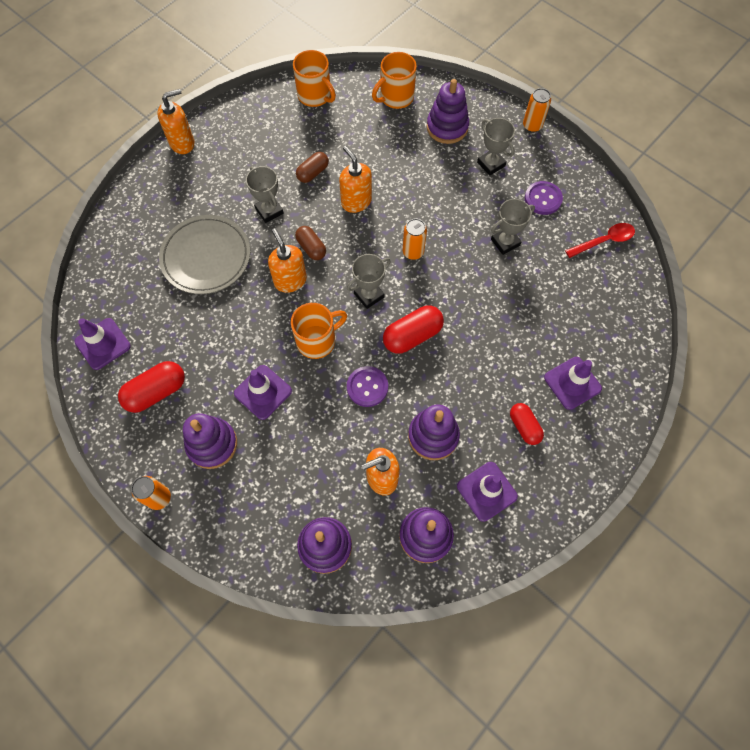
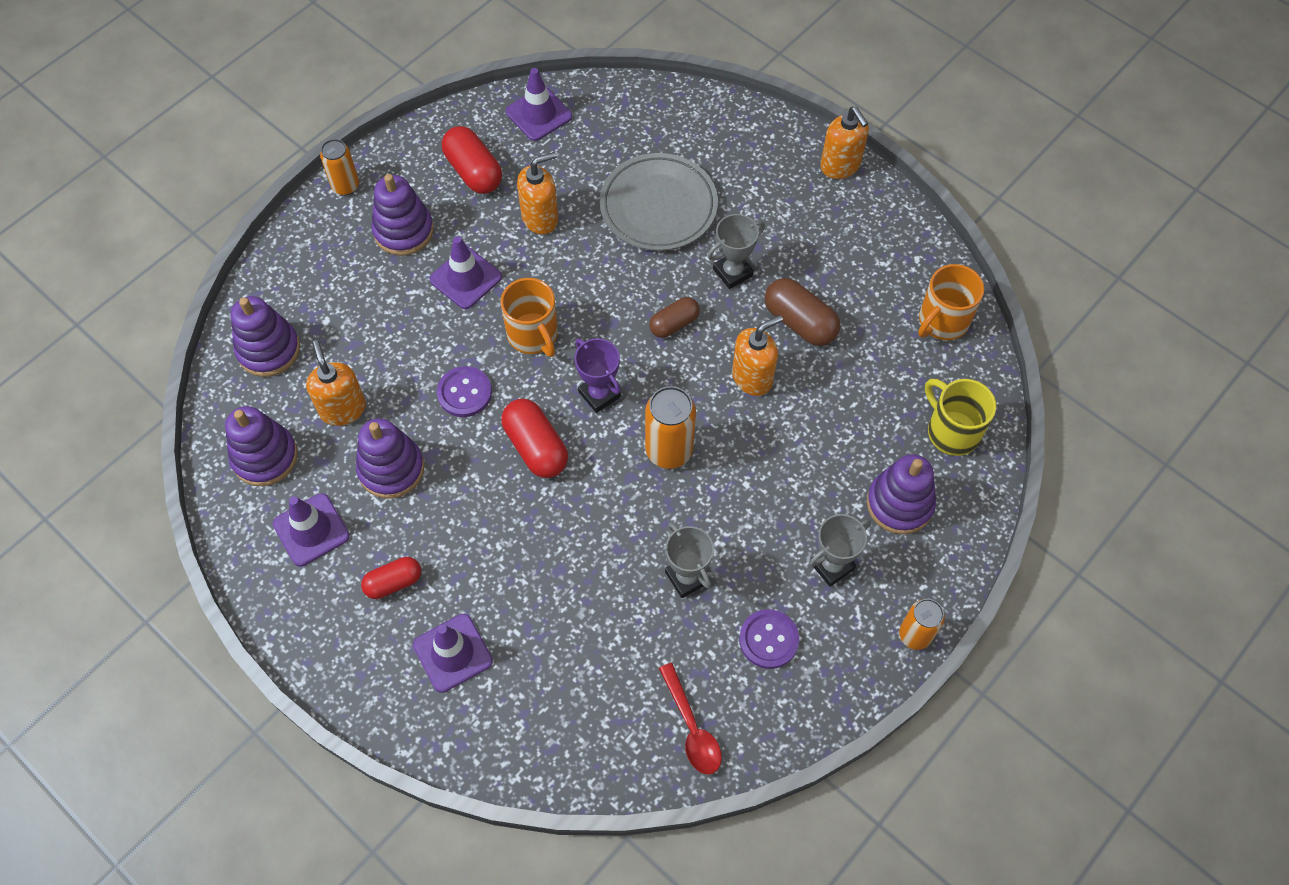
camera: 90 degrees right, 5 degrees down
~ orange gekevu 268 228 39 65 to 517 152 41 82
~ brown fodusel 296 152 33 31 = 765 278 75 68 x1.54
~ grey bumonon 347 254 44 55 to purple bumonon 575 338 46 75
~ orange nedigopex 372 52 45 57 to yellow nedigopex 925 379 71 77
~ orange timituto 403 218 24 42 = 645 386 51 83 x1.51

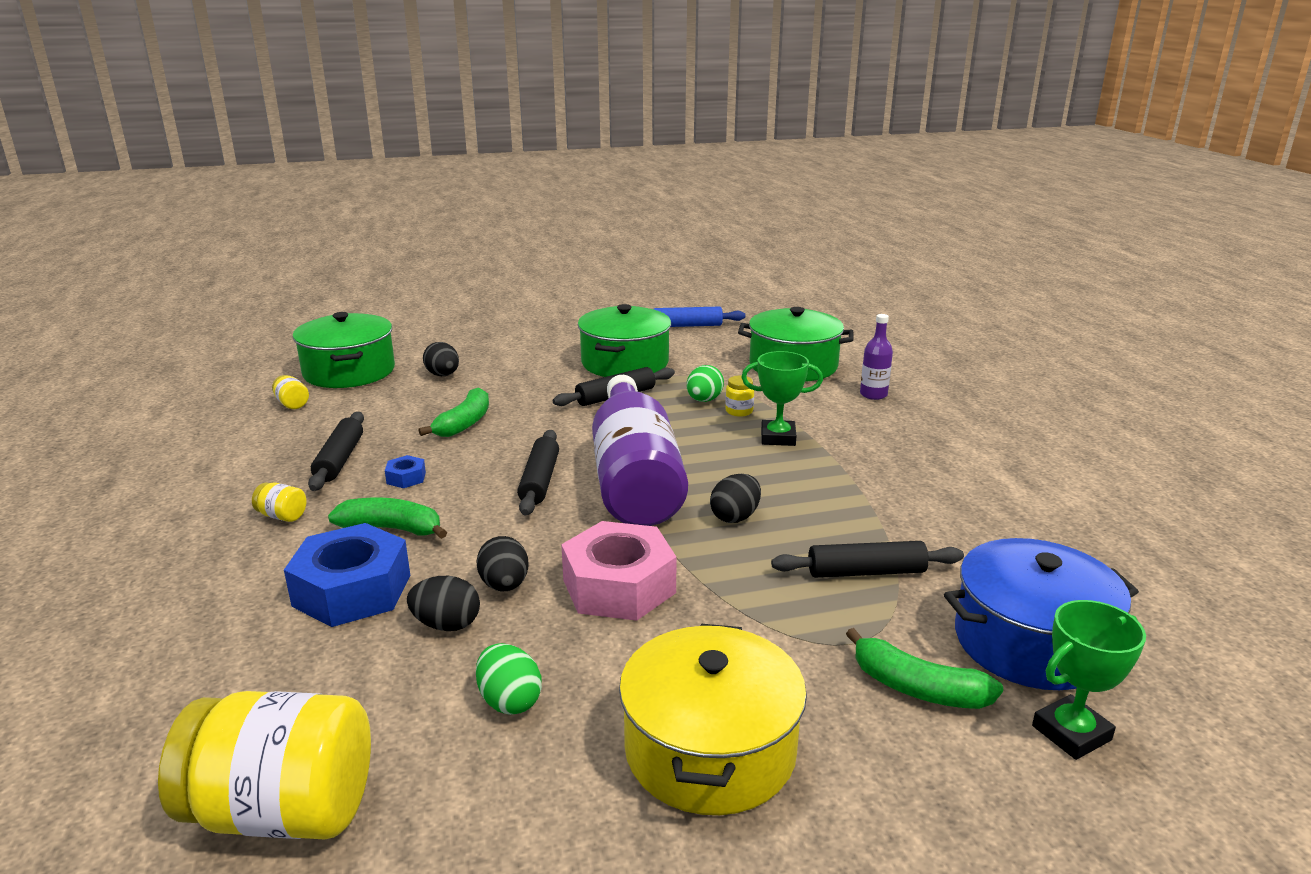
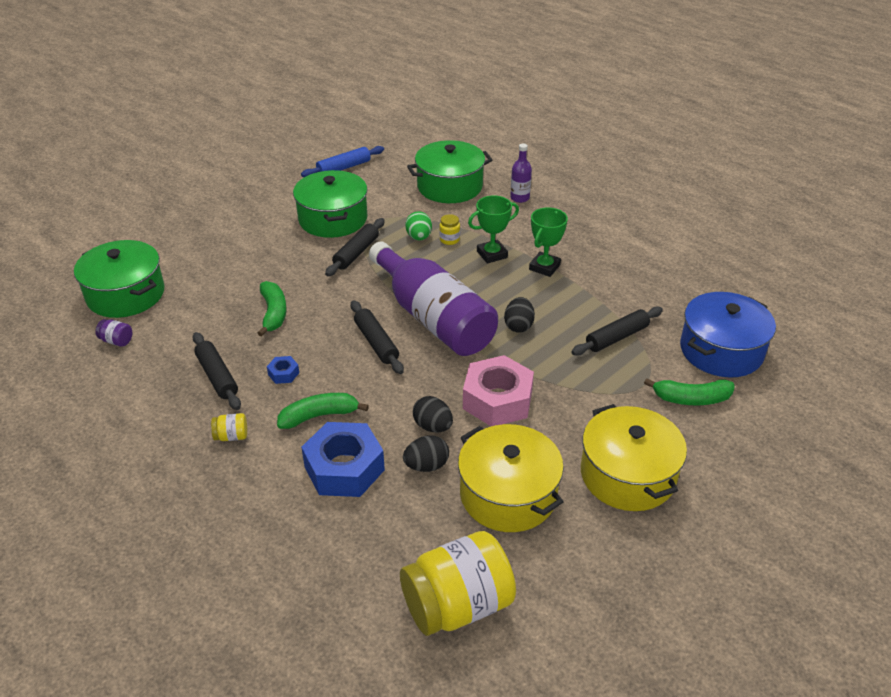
camera: 30 degrees left, 15 degrees up
~ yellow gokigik 272 375 37 34 to purple gokigik 95 319 37 28
- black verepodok 423 342 36 34
~ green verepodok 476 643 66 72 to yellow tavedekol 458 424 106 108
~ green bumonon 1032 600 114 160 to 529 208 39 69

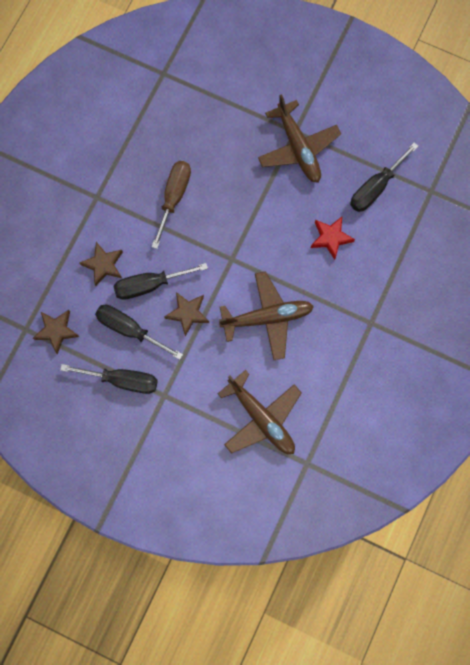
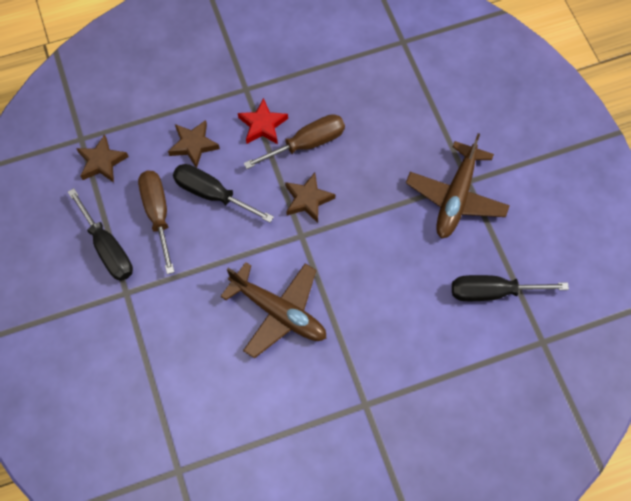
camera: 45 degrees right, 10 degrees down
~ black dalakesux 95 305 88 55 to brown dalakesux 138 171 36 103
~ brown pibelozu 164 292 45 44 to 285 173 50 50
- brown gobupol 218 370 84 84
~ red pibelozu 311 217 44 43 to 238 98 50 46

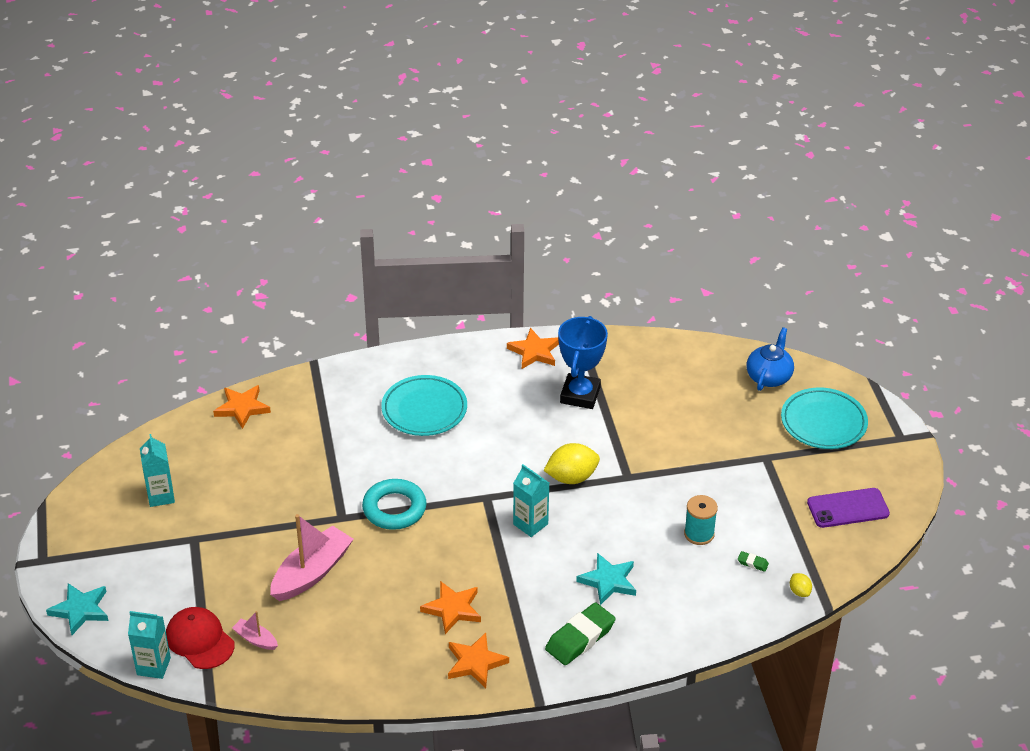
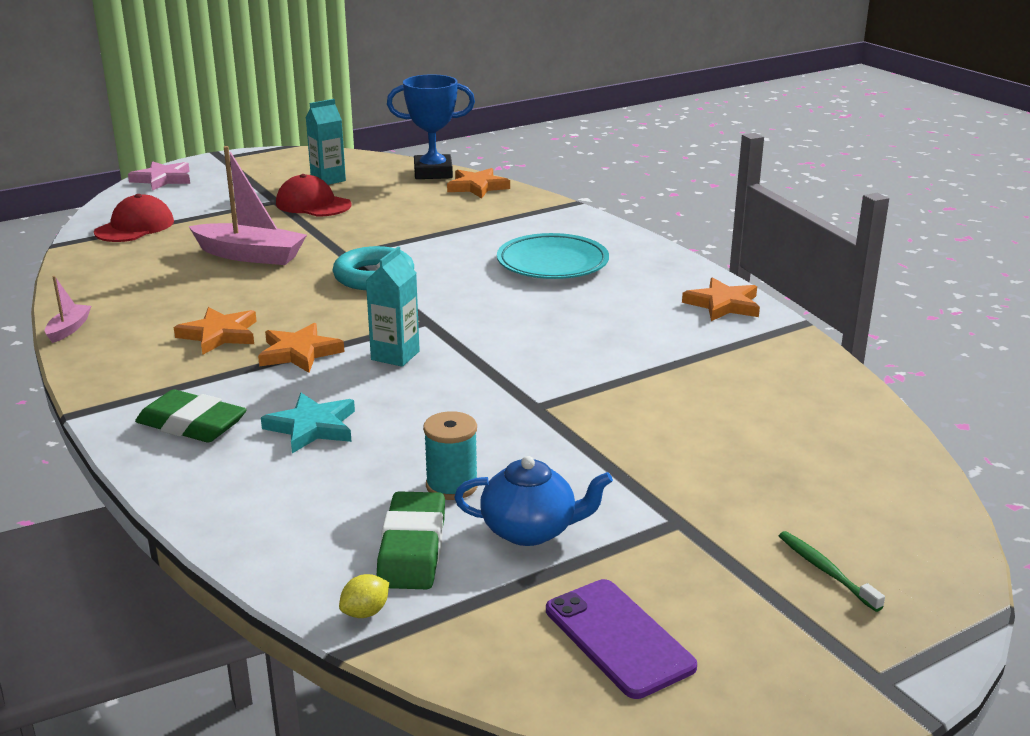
camera: 70 degrees right, 15 degrees down
~ turquoise pibelozu 46 583 63 52 to pink pibelozu 128 161 62 30
- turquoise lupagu 128 611 43 68
~ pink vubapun 232 611 46 39 to 45 276 46 67
~ orange pibelozu 448 633 61 55 to 258 323 86 50
- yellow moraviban 543 443 57 41
~ blue bumonon 558 316 50 93 to 387 75 88 104
~ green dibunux 738 551 31 21 = 377 491 68 98 x2.34
~ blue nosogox 747 327 47 64 to 454 456 159 90
~ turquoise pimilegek 781 388 87 61 to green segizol 779 531 106 81
+ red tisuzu 276 174 75 42

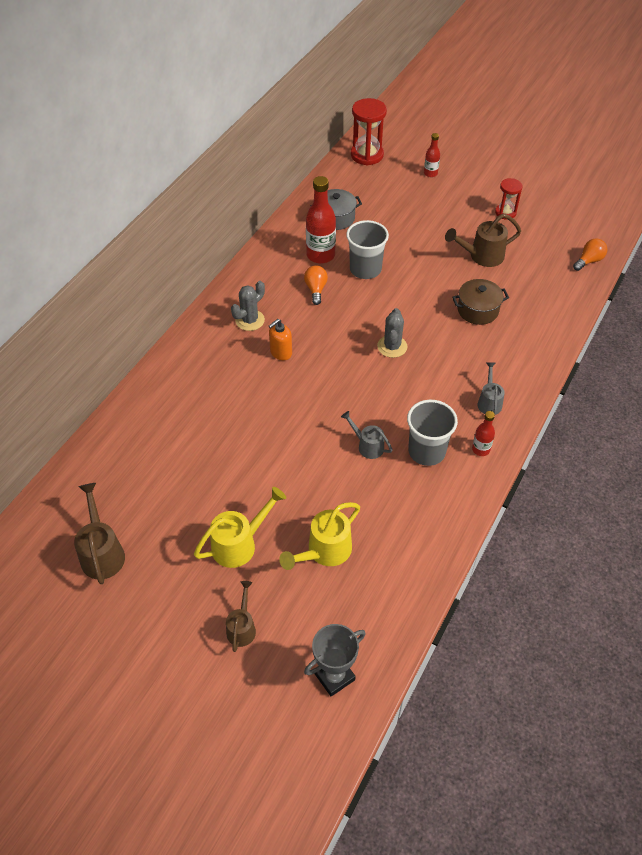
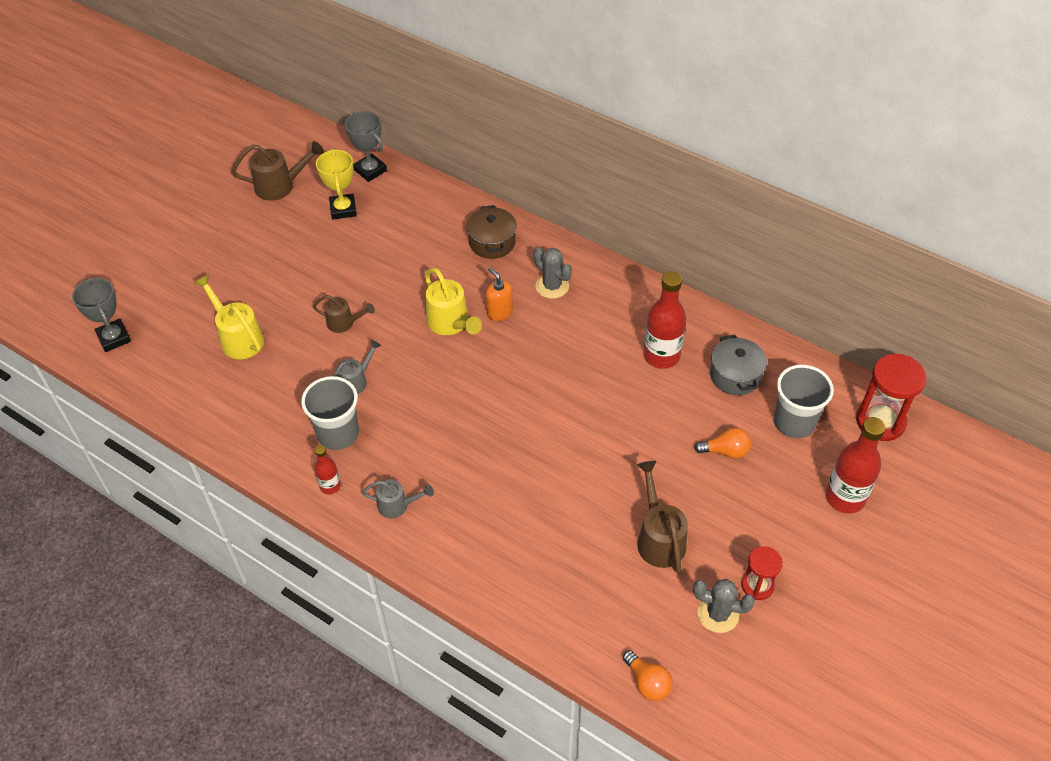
camera: 95 degrees right, 0 degrees up
~ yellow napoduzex 194 487 92 81 to 424 268 58 67
~ brown napoduzex 226 581 30 71 to 313 295 62 38
~ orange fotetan 304 265 24 40 to 694 428 57 31
~ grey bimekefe 346 220 43 59 to 774 365 60 73
~ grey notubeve 377 308 30 50 to 693 579 62 54
~ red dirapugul 424 133 16 44 = 826 417 60 96 x1.87
~ brown tavedekol 452 279 57 46 to 466 205 51 54
+ yellow bumonon 316 149 41 70
+ grey bumonon 345 111 42 71

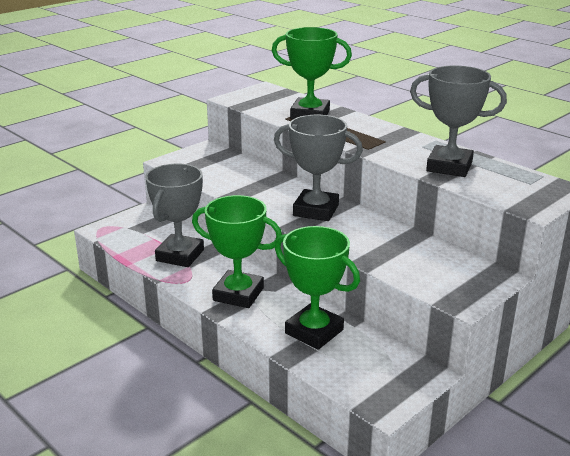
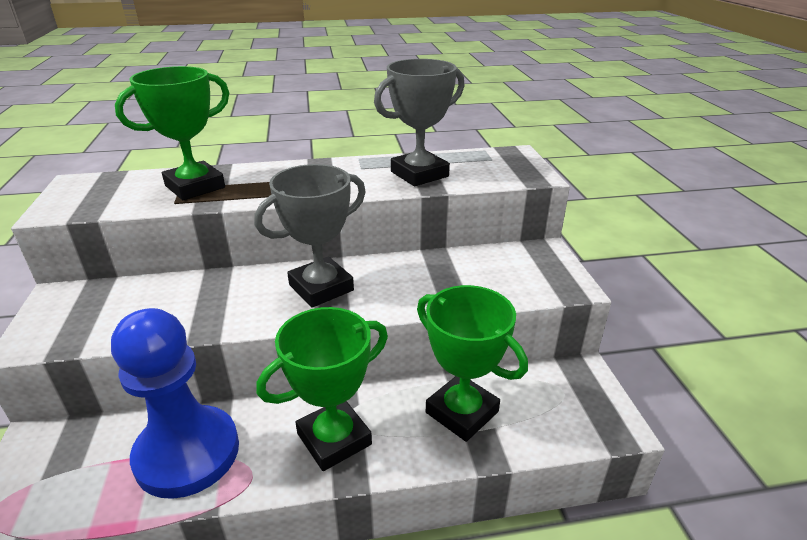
camera: 55 degrees left, 5 degrees up
~ grey bumonon 145 164 59 103 to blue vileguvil 111 308 128 191
~ green bumonon 275 226 85 124 = 417 285 111 157 60 degrees clockwise

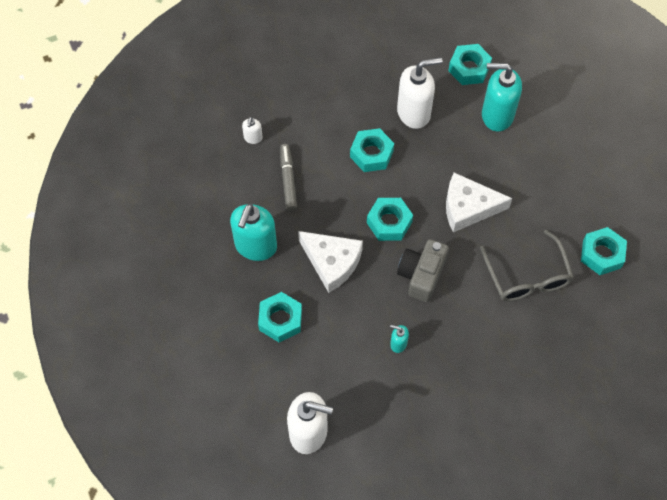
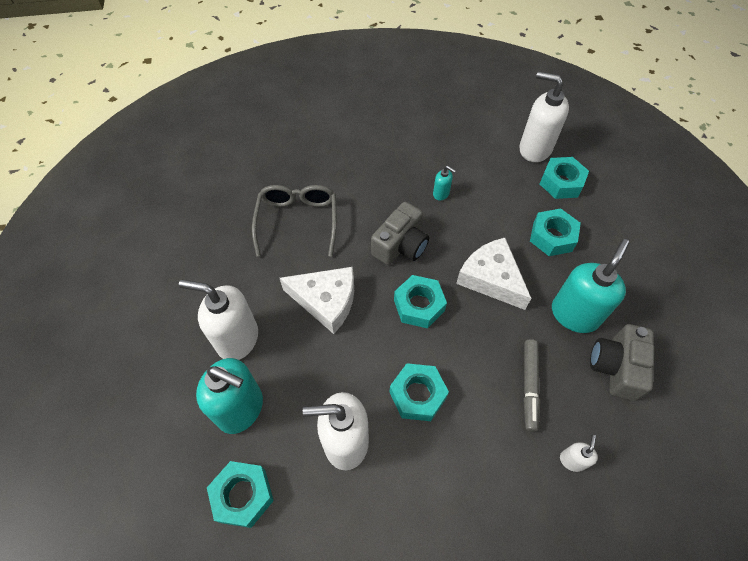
camera: 165 degrees left, 5 degrees down
~ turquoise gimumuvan 581 227 46 48 to 540 157 49 42
+ white gekevu 179 280 79 80
+ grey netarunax 590 324 64 77

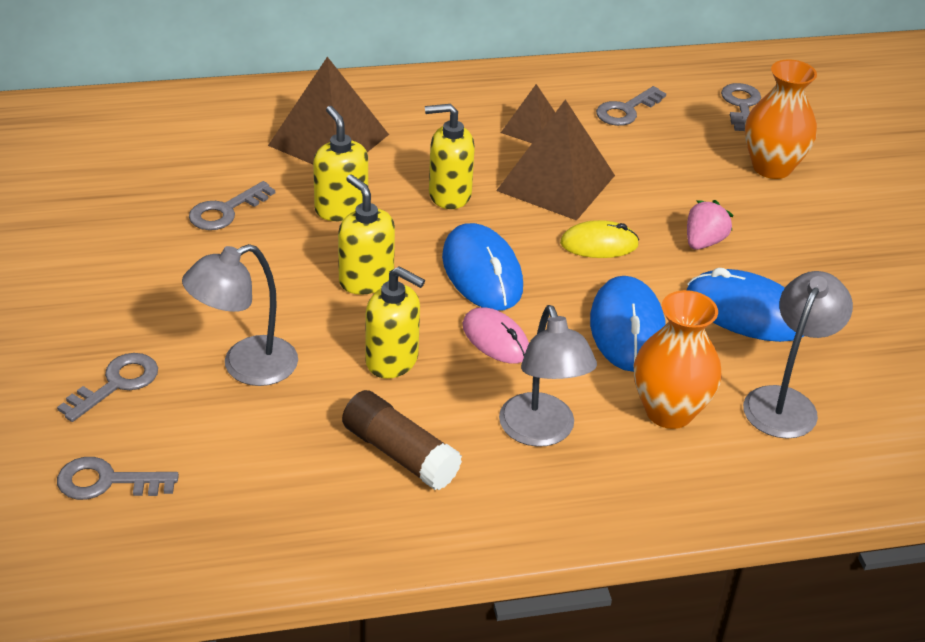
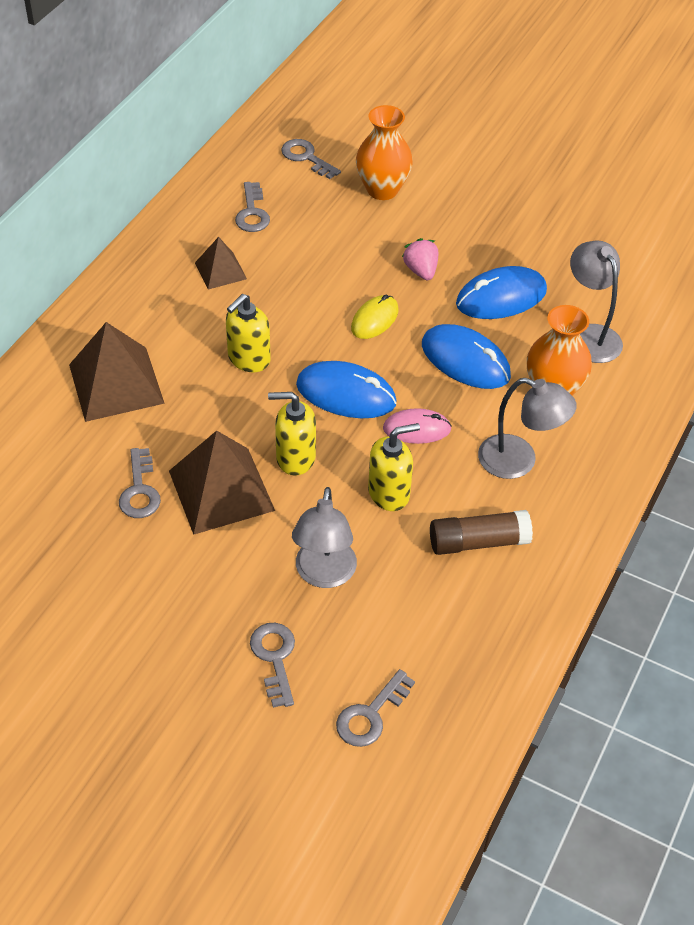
camera: 50 degrees left, 10 degrees up
- yellow gekevu 313 106 55 115
~ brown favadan 496 99 119 122 to 169 431 106 104

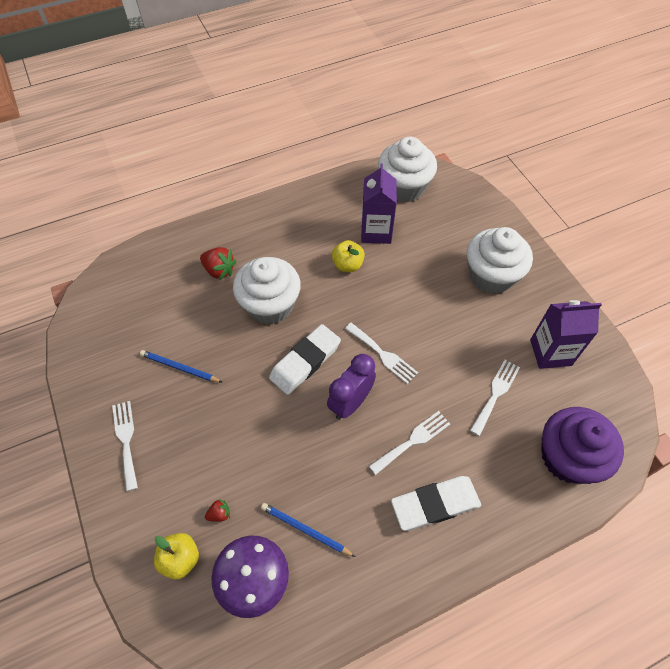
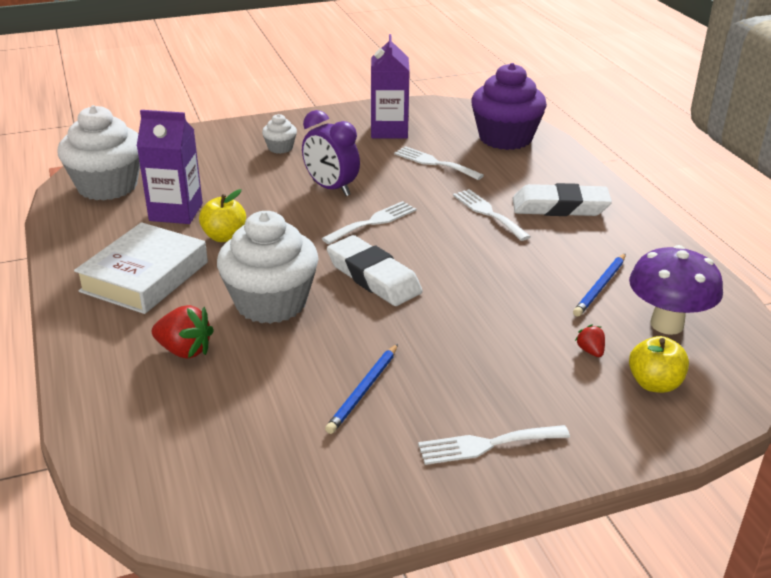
camera: 85 degrees left, 25 degrees down
~ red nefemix 200 247 36 33 = 152 305 62 54 75 degrees clockwise
~ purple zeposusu 327 354 49 65 to 302 110 58 86
~ white dibunux 391 476 90 55 = 513 183 99 33 75 degrees counterclockwise
~ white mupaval 466 227 67 67 = 262 114 35 40 x0.46
+ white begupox 74 222 134 92

